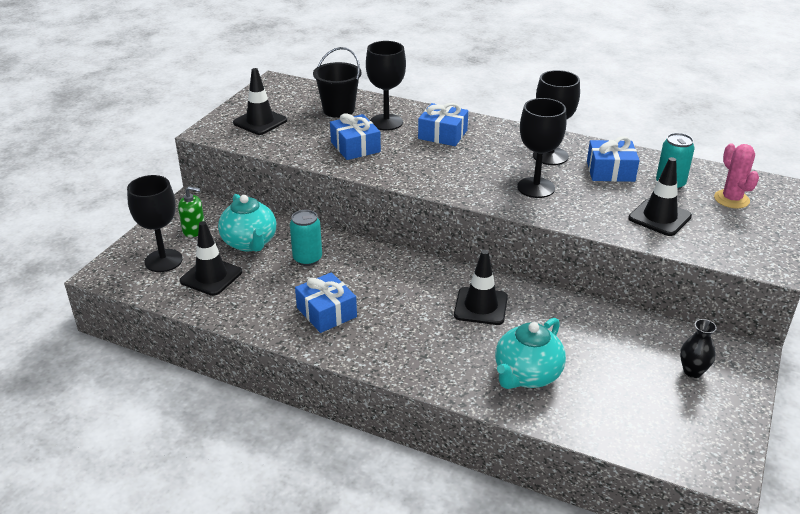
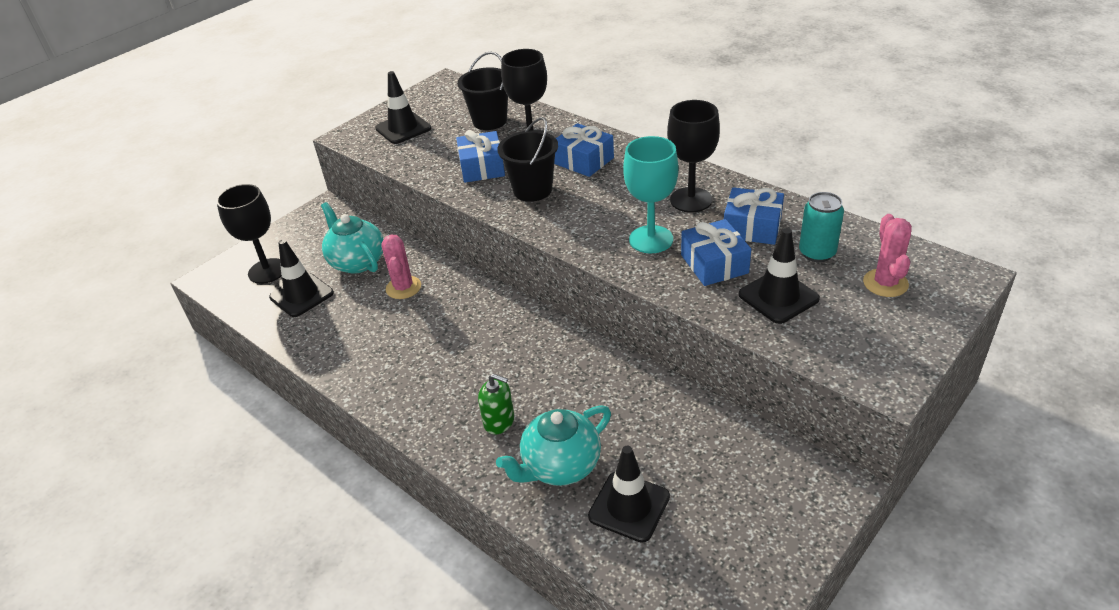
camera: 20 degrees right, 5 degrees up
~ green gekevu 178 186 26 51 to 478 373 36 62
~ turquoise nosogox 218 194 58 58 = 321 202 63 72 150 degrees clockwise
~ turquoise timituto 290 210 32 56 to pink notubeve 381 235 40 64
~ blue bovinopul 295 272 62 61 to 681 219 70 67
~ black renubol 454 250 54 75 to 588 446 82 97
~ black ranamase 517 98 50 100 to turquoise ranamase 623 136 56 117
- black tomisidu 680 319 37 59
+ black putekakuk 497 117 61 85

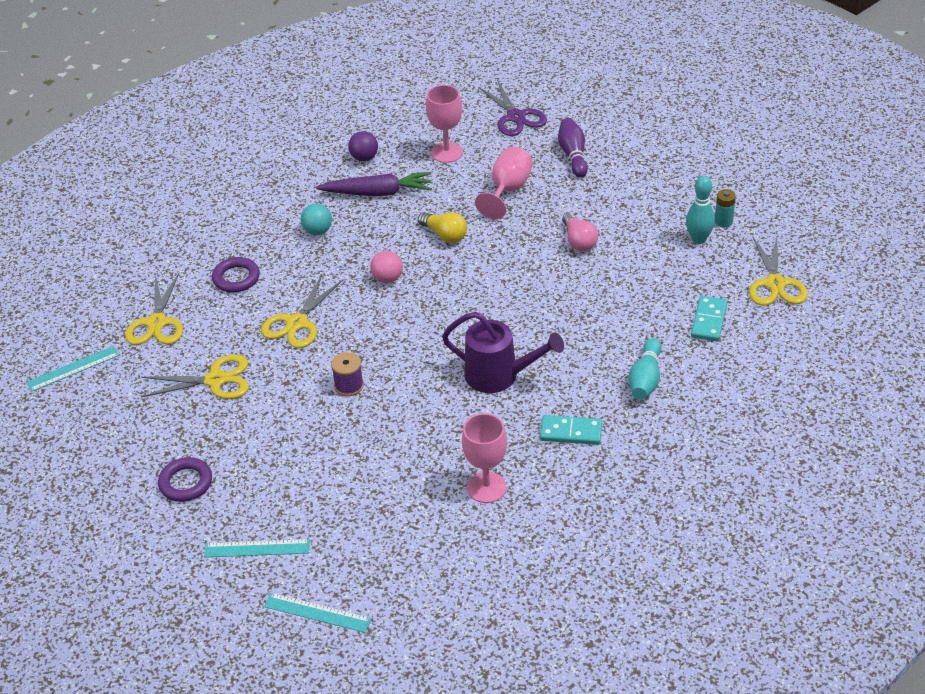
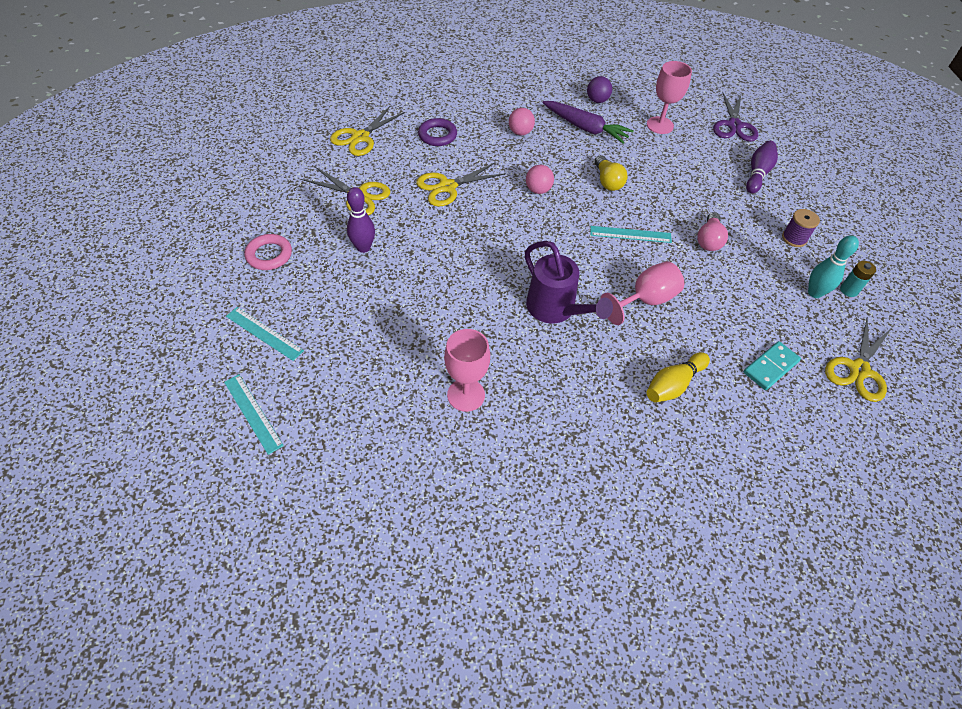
camera: 30 degrees right, 10 degrees up
~ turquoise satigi 26 346 93 46 to 590 226 82 17
~ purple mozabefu 158 457 54 45 to pink mozabefu 245 234 47 36
~ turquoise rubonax 300 204 32 31 to pink rubonax 509 108 26 27
~ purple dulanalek 331 352 33 44 to 782 209 38 38
~ pink ranamase 475 147 58 72 to 600 261 84 64
- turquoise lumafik 540 415 62 30
~ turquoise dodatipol 628 338 34 62 to yellow dodatipol 646 352 64 50
+ purple dodatipol 347 187 28 66

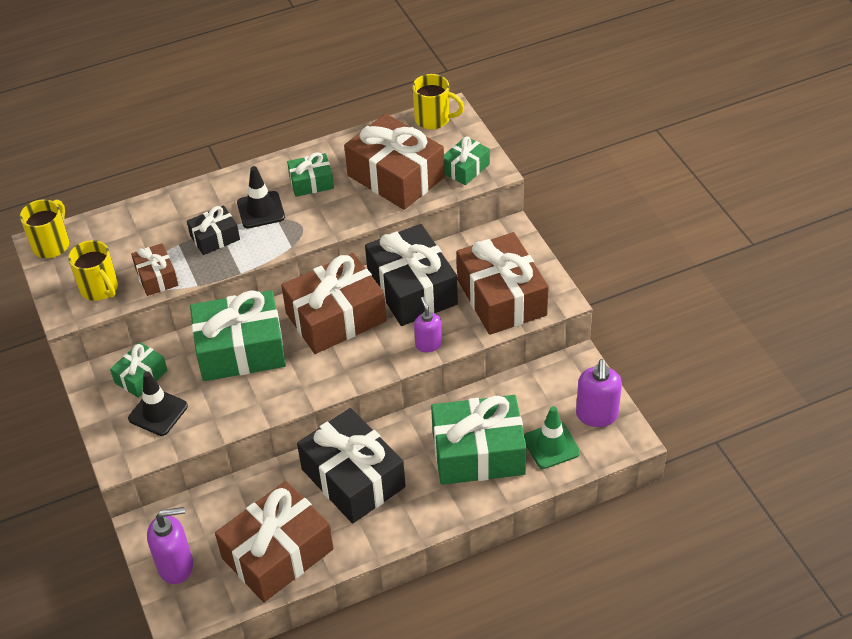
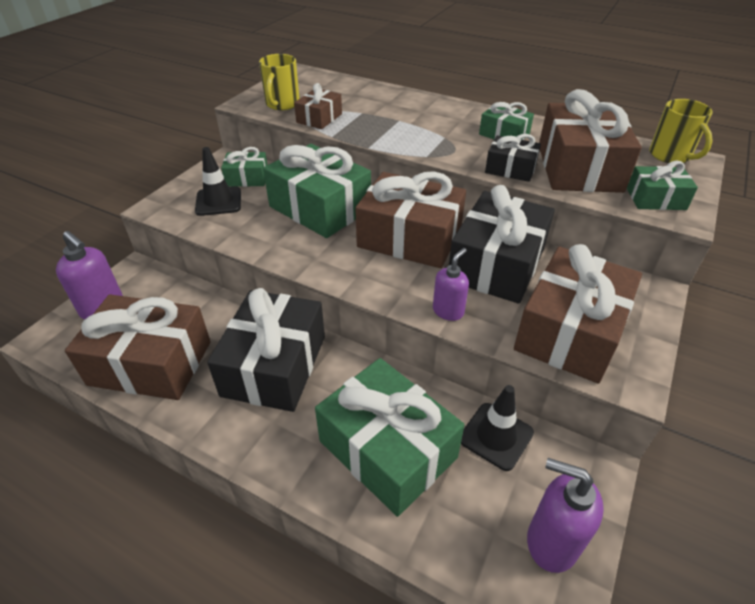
camera: 50 degrees right, 5 degrees down
- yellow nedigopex 20 199 49 59
~ black bovinopul 187 205 53 50 to 485 134 56 48
~ black renubol 237 166 48 62 to 461 385 73 86
- green renubol 524 406 56 63
~ purple gekevu 576 359 46 68 = 527 458 77 115 60 degrees clockwise

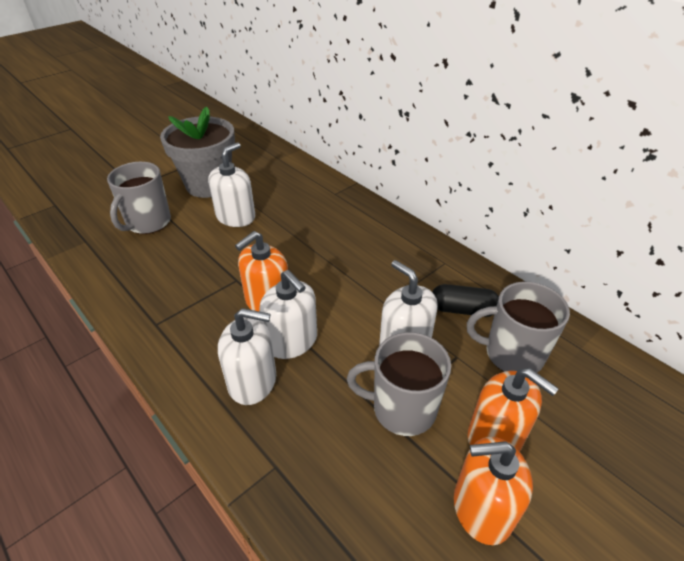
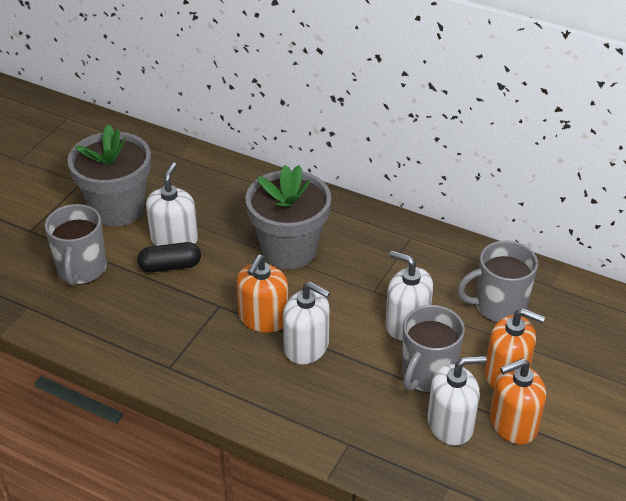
camera: 20 degrees left, 0 degrees up
~ white gekevu 218 308 58 97 to 428 356 59 90
~ grey nedigopex 347 332 104 104 = 402 305 63 88 45 degrees counterclockwise
~ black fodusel 432 284 67 33 to 137 242 64 31
+ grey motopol 246 165 85 104

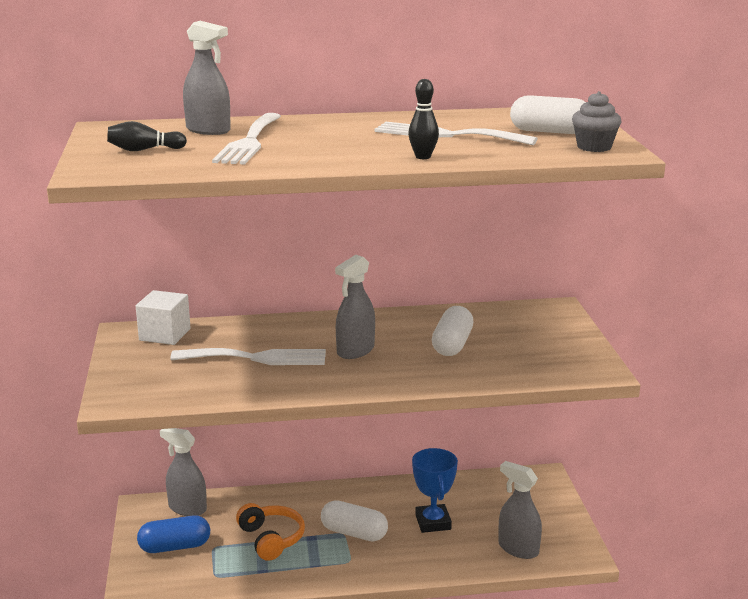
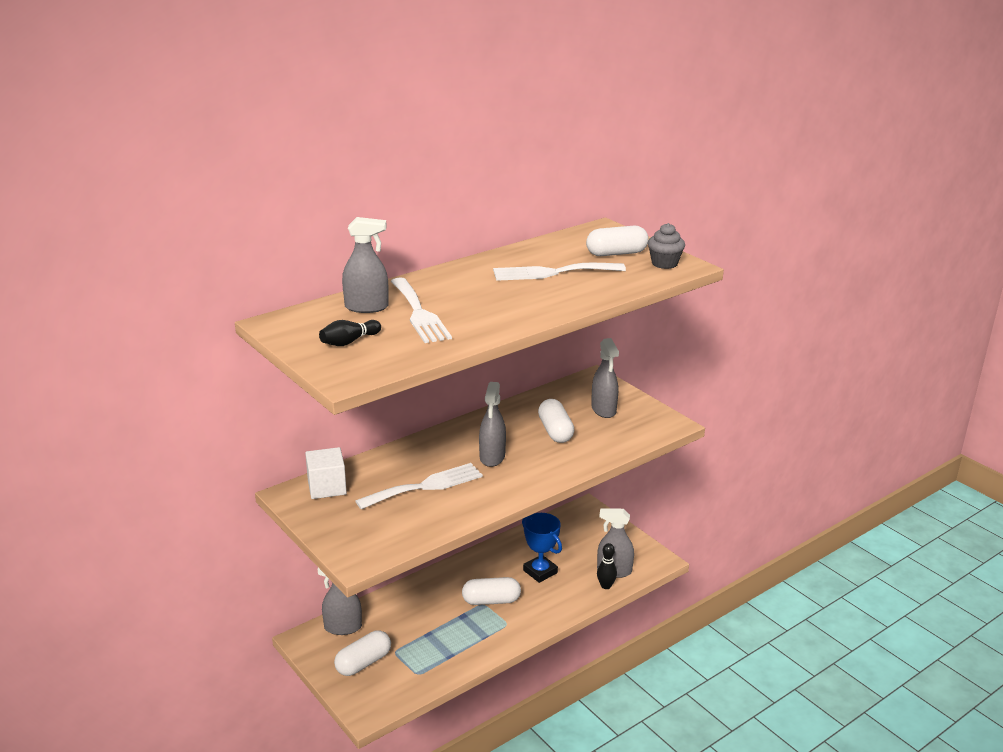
camera: 30 degrees left, 5 degrees up
~ blue fodusel 137 515 73 38 to white fodusel 334 630 57 46
- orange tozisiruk 236 503 69 58
~ black dodatipol 408 79 31 80 to 597 543 20 46
+ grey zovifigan 591 338 28 80

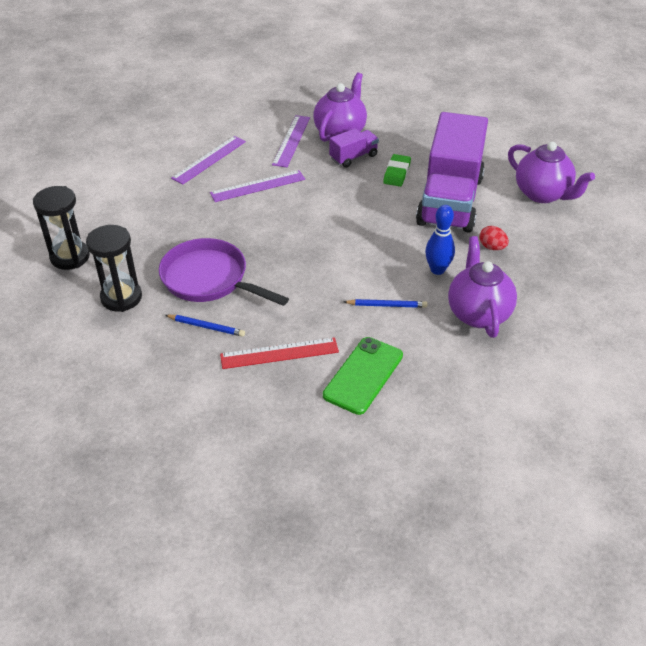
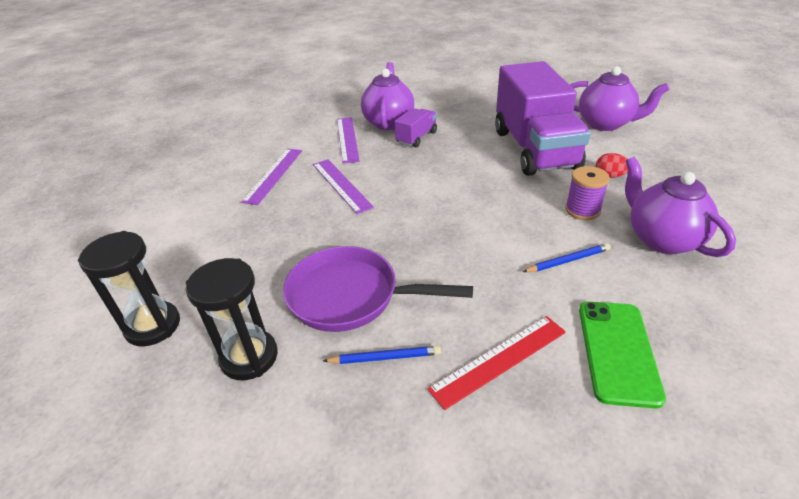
camera: 20 degrees left, 5 degrees down
~ purple satigi 210 170 95 32 = 313 159 61 55 75 degrees counterclockwise
- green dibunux 383 154 28 33
~ blue dodatipol 425 205 30 70 to purple dulanalek 565 166 45 54

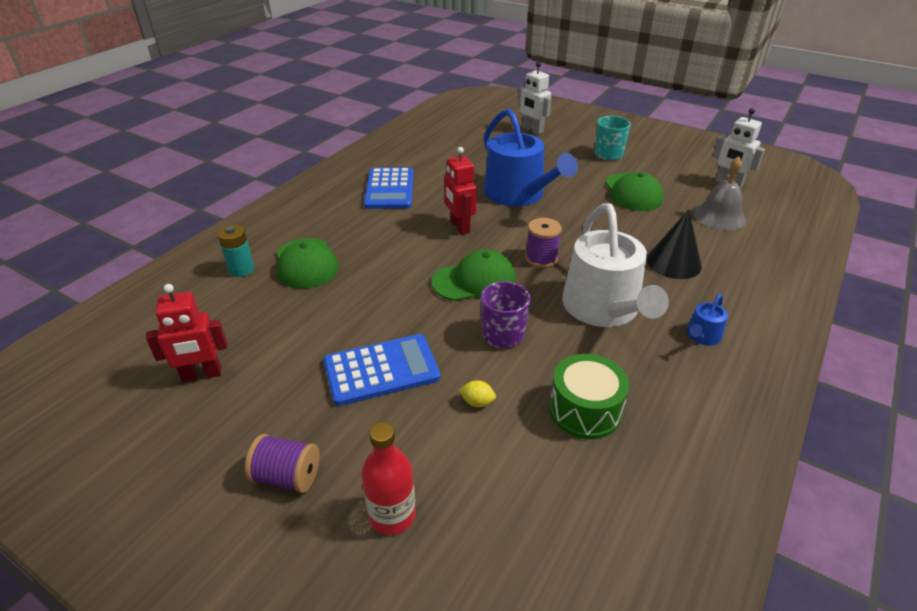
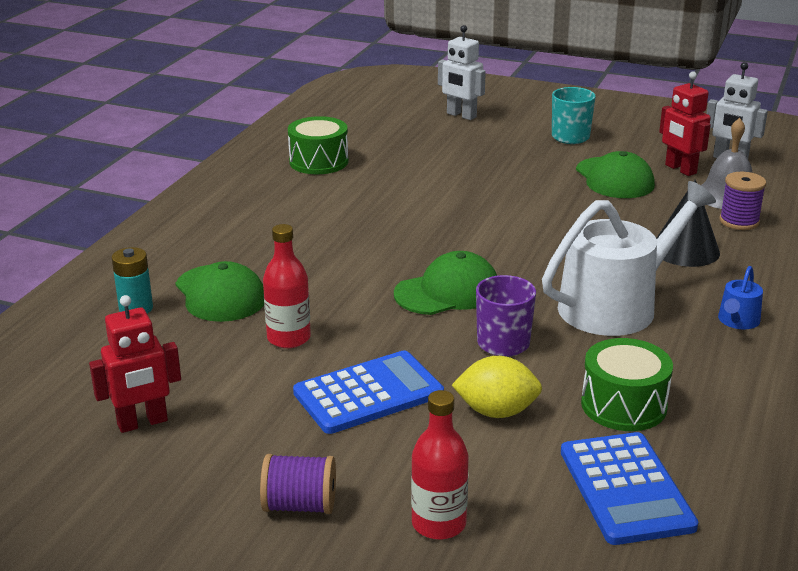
camera: 10 degrees left, 10 degrees down
~ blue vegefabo 364 167 49 42 to 561 432 137 113
~ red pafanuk 444 147 33 88 to 659 71 52 105
~ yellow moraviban 459 380 37 27 = 452 356 90 62 x1.92
- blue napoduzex 484 108 94 98
~ purple dulanalek 526 218 36 50 to 720 172 46 58
~ white napoduzex 562 203 107 124 = 542 181 174 155 105 degrees counterclockwise
+ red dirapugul 263 224 48 124
+ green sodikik 288 116 60 58

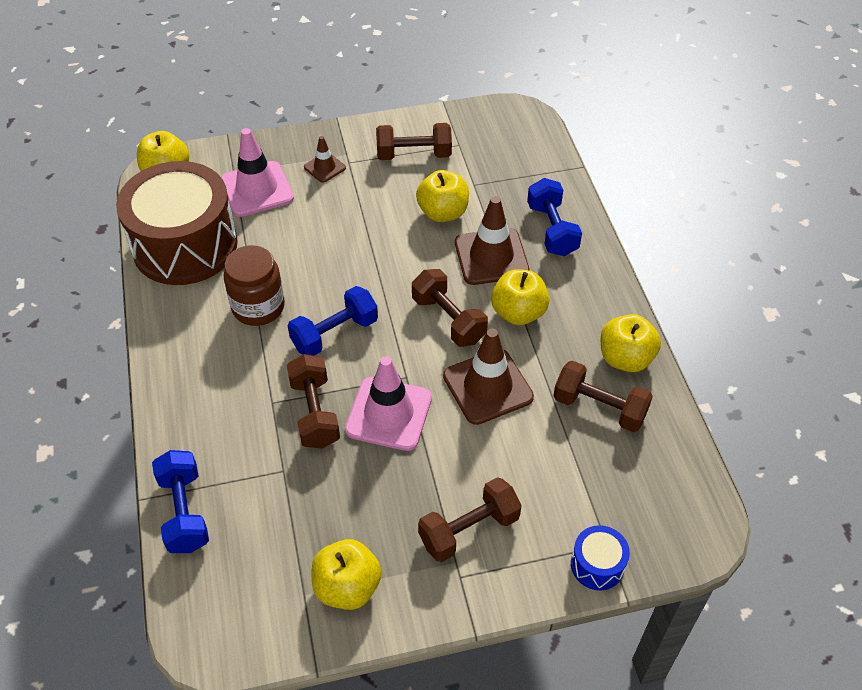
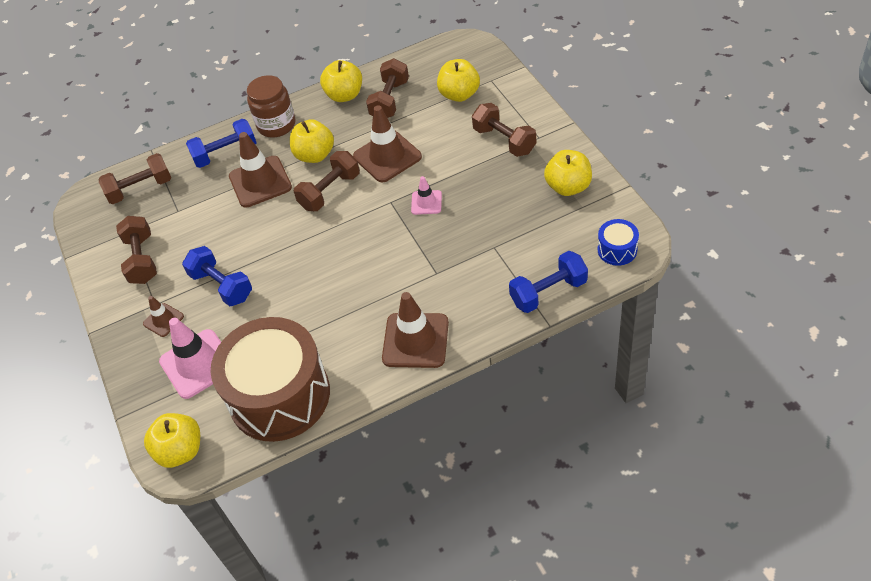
camera: 95 degrees left, 0 degrees up
~ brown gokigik 224 245 61 81 to 247 75 49 63
~ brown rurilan 287 354 53 95 to 99 153 72 51
~ blue rurilan 288 286 90 70 to 182 246 70 60
~ pink renubol 345 356 87 95 = 411 176 31 39 x0.53
~ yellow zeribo 416 170 53 52 to 437 59 43 43
~ blue sodikik 571 525 59 65 to 598 219 41 47
+ brown renubol 382 292 67 76

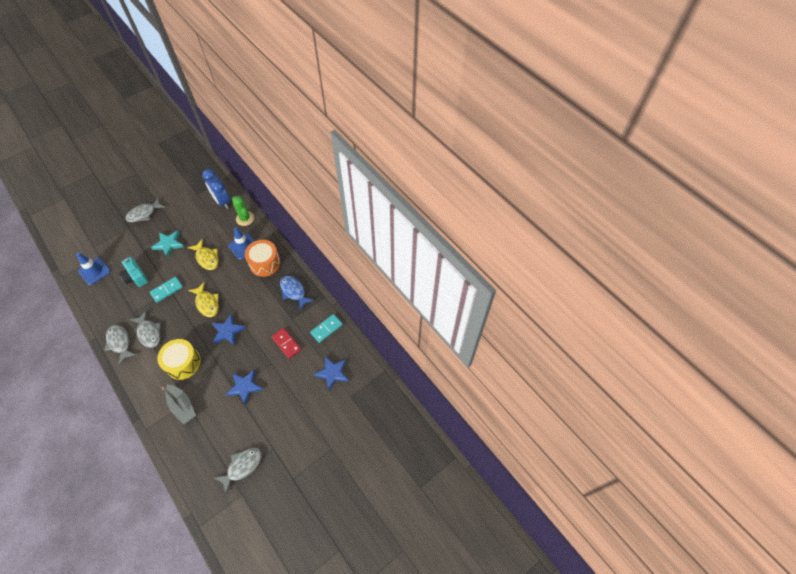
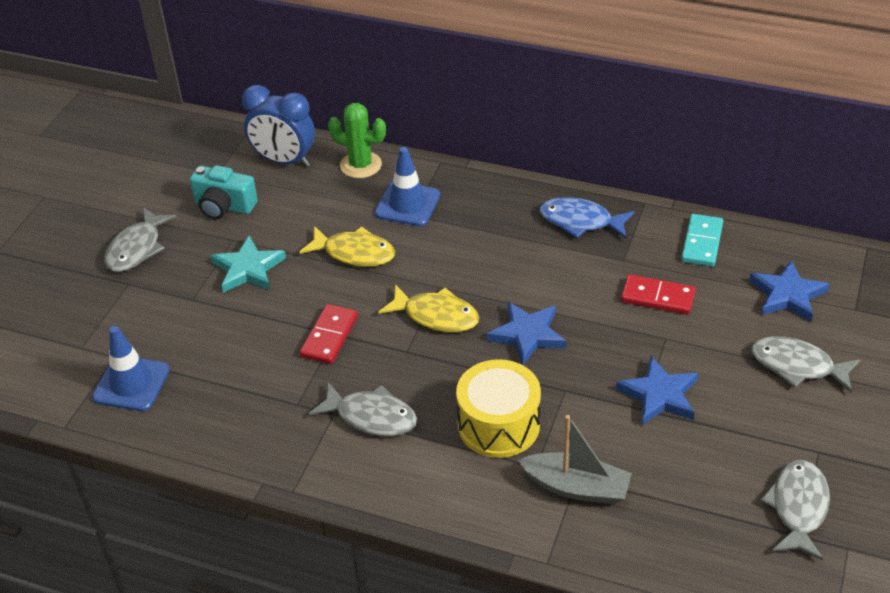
camera: 30 degrees left, 15 degrees down
~ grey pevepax 105 325 31 40 to 751 336 109 57
~ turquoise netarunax 119 257 29 30 to 190 165 68 54
~ turquoise lumafik 150 277 33 26 to red lumafik 300 304 58 60
- orange sodikik 245 240 36 37

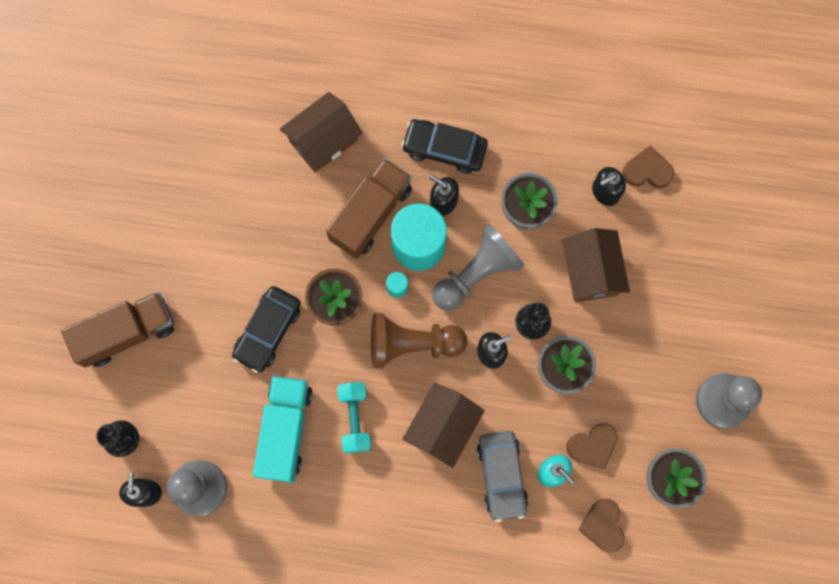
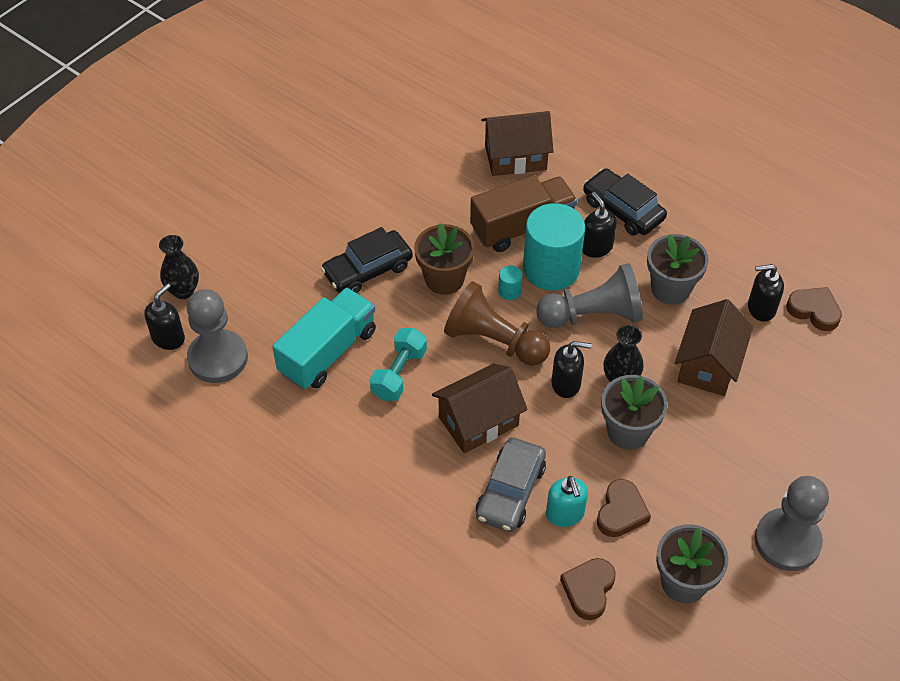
camera: 30 degrees right, 25 degrees down
- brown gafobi 61 292 113 76
~ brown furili 566 423 52 46 = 597 479 54 58 75 degrees counterclockwise

